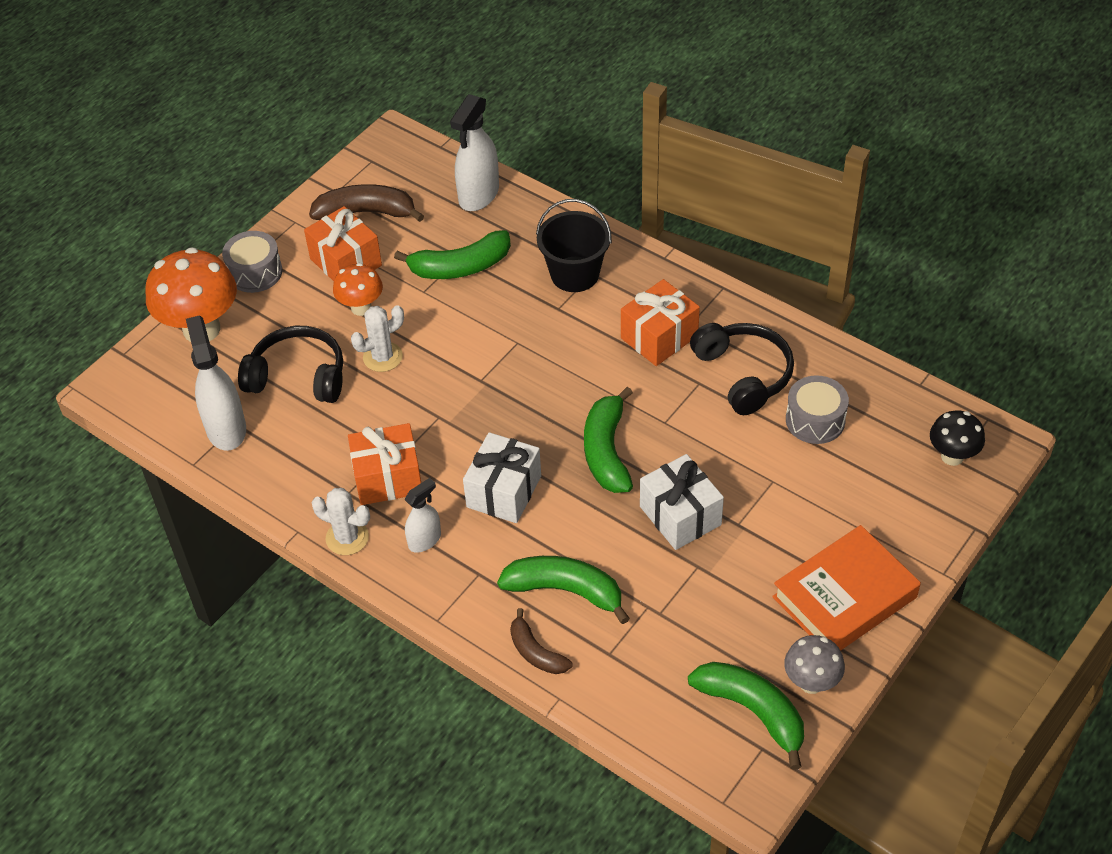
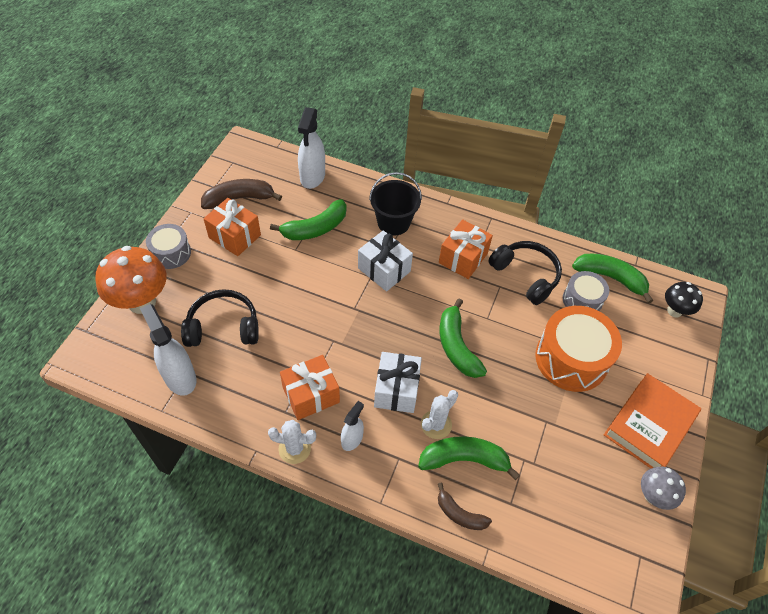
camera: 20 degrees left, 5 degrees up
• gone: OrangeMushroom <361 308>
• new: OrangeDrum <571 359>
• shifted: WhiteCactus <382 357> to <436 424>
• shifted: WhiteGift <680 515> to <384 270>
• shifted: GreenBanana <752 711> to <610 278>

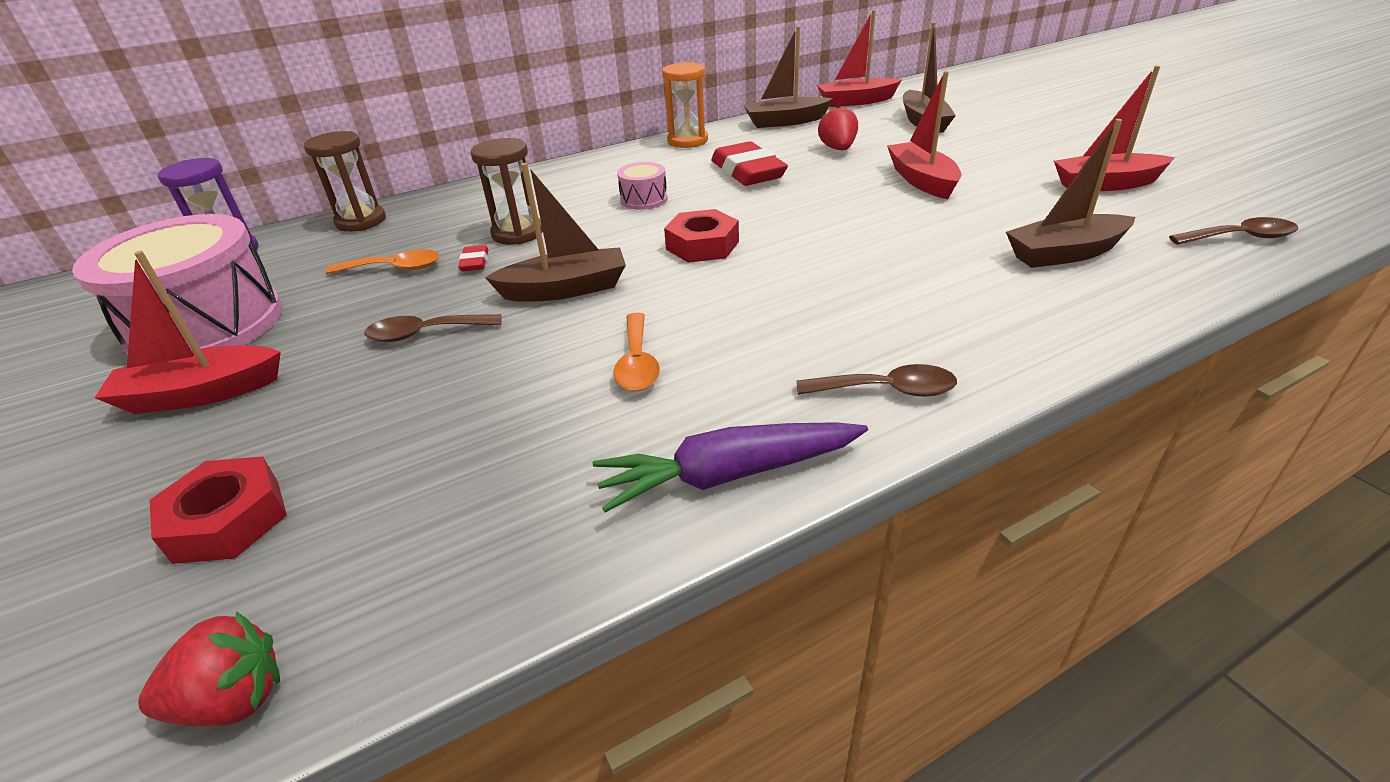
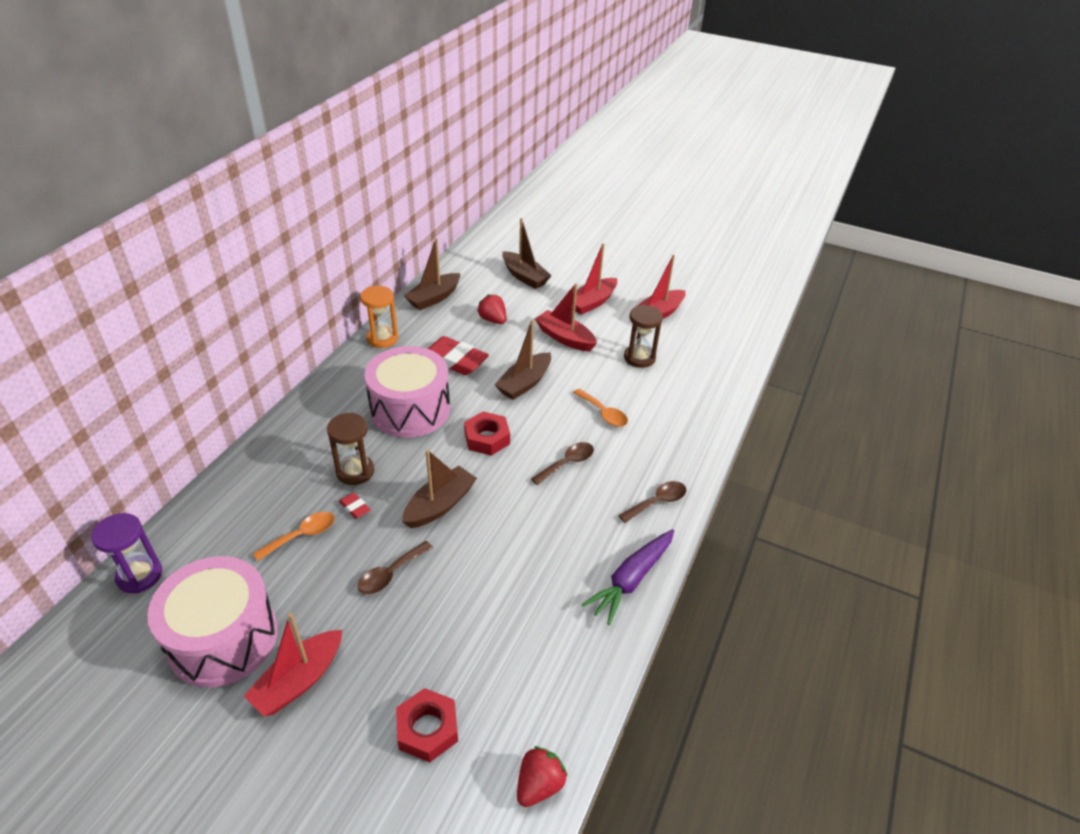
camera: 40 degrees left, 5 degrees up
• shifted: BrownHourglass <361 221> to <639 358>
• shifted: OrangeSpoon <637 363> to <603 413>
• shifted: RedBoat <856 101> to <592 302>
• shifted: BrownBoat <1064 254> to <524 383>
• shifted: BrownSpoon <1240 237> to <567 463>
• scaled: PinkDrum <644 199> = <410 409> x2.33

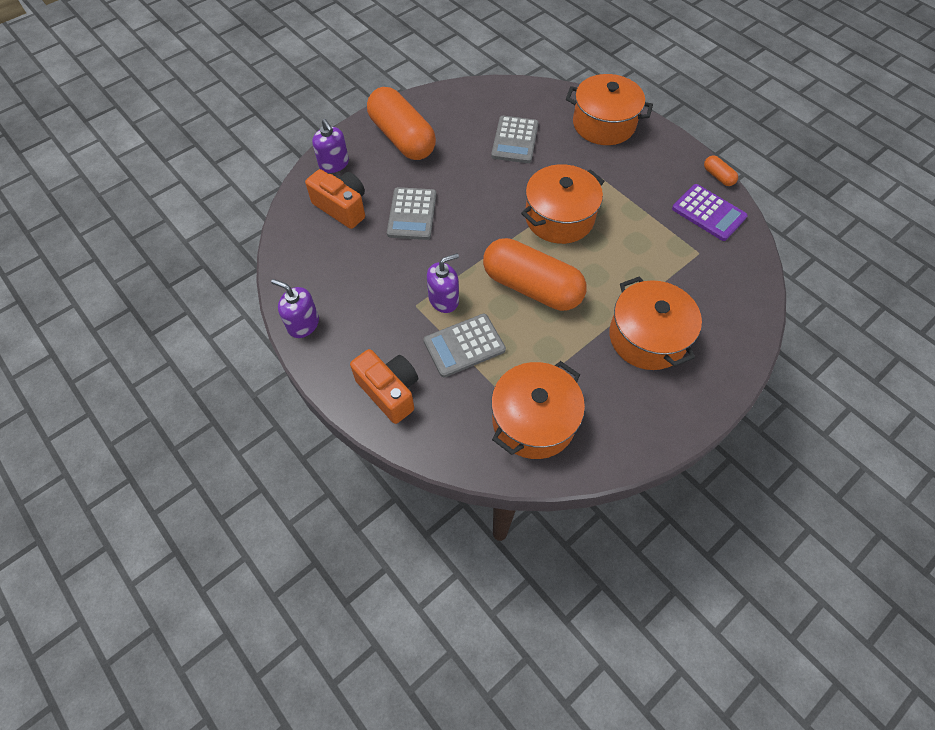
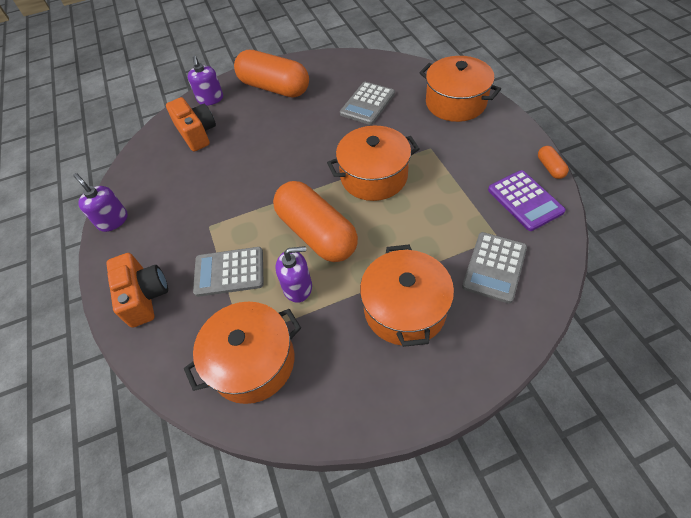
camera: 25 degrees right, 5 degrees down
• shifted: GreyCalculator <412 214> to <494 267>
• shifted: PurpleSoapDispenser <444 299> to <298 287>
• rotated: OrangeCapsule <402 138> = <274 88> 45 degrees counterclockwise

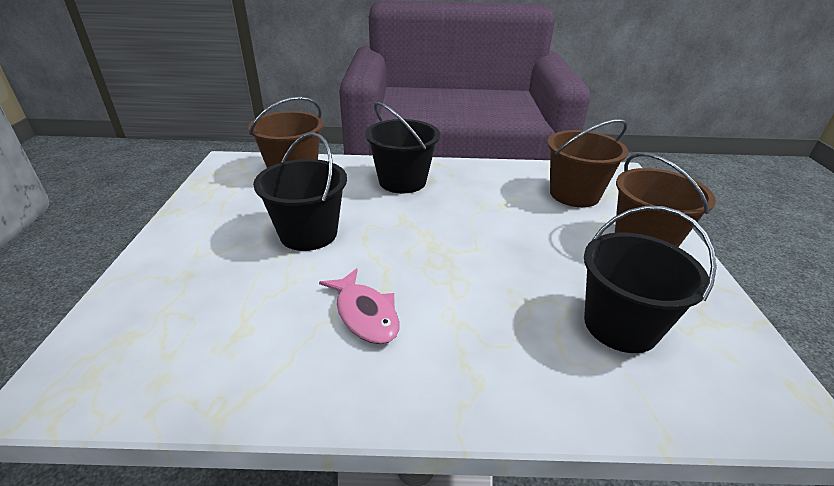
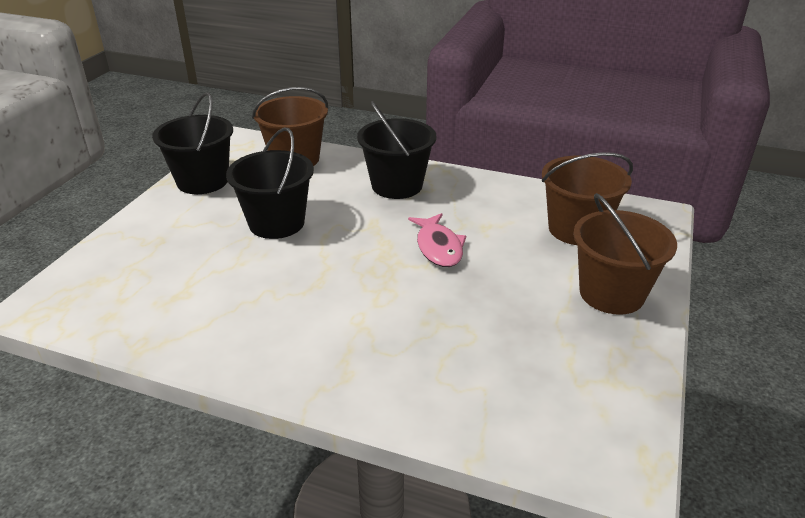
camera: 20 degrees right, 0 degrees up
• shifted: PinkFish <365 314> to <438 247>
• shifted: BlackBucket <620 325> to <202 181>

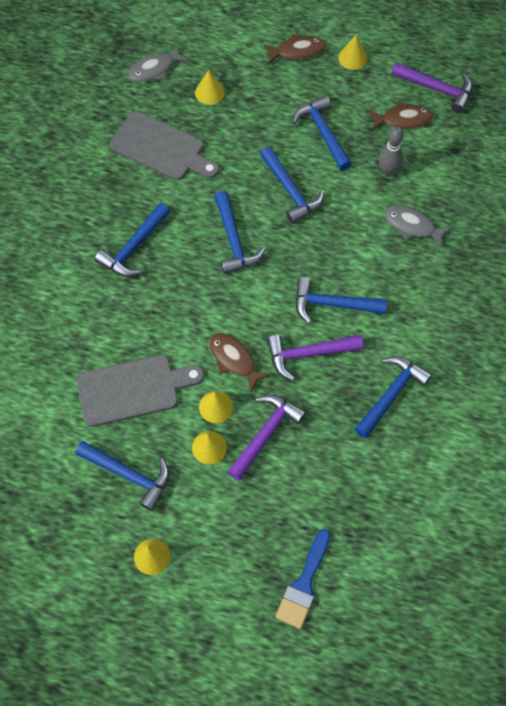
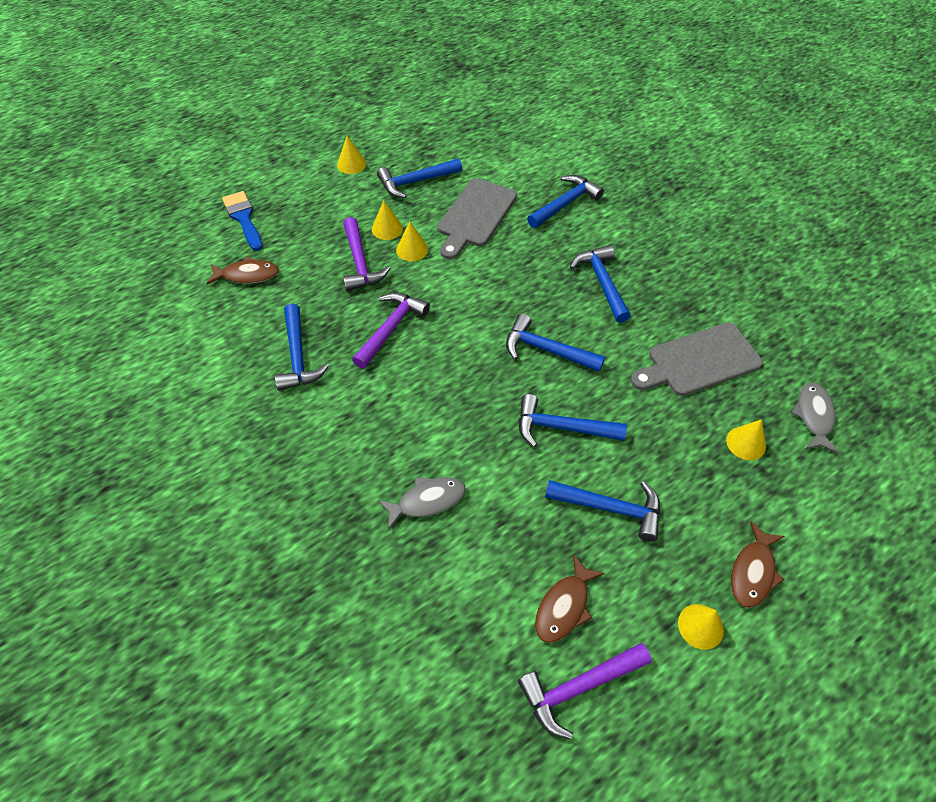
camera: 130 degrees right, 10 degrees down
• gone: GreyBowlingPin <388 171>
• shifted: BrownFish <234 360> to <247 275>
• shifted: BlueHammer <333 304> to <565 204>

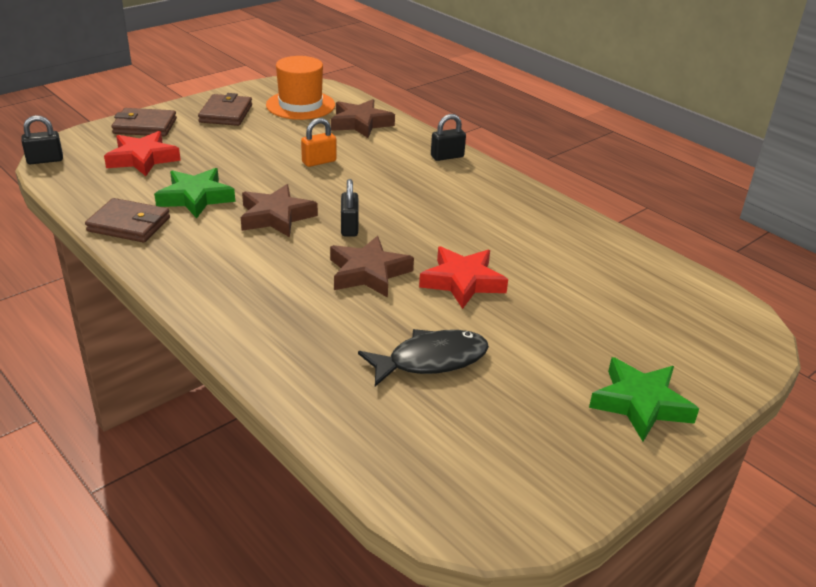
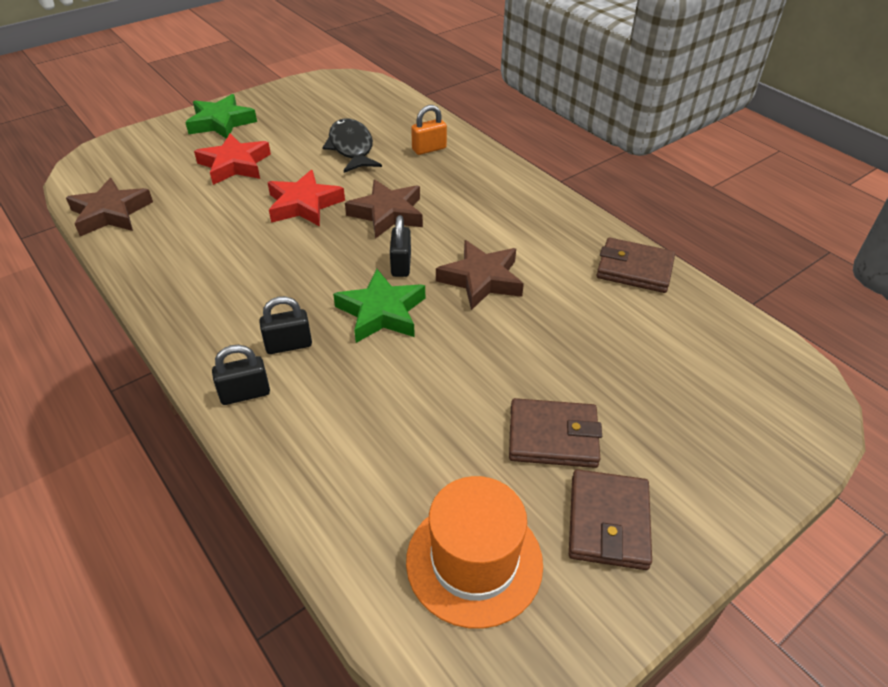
camera: 175 degrees left, 10 degrees up
• shifted: BlackPadlock <45 160> to <288 345>
• shifted: RedStar <142 159> to <235 165>
• shifted: BrownWallet <145 126> to <553 437>
• shifted: GreenStar <196 198> to <381 312>
• shifted: OrangePadlock <319 162> to <429 149>
• shifted: BrownStar <360 123> to <111 213>
• rotated: BlackFish <431 360> = <351 148> 90 degrees clockwise

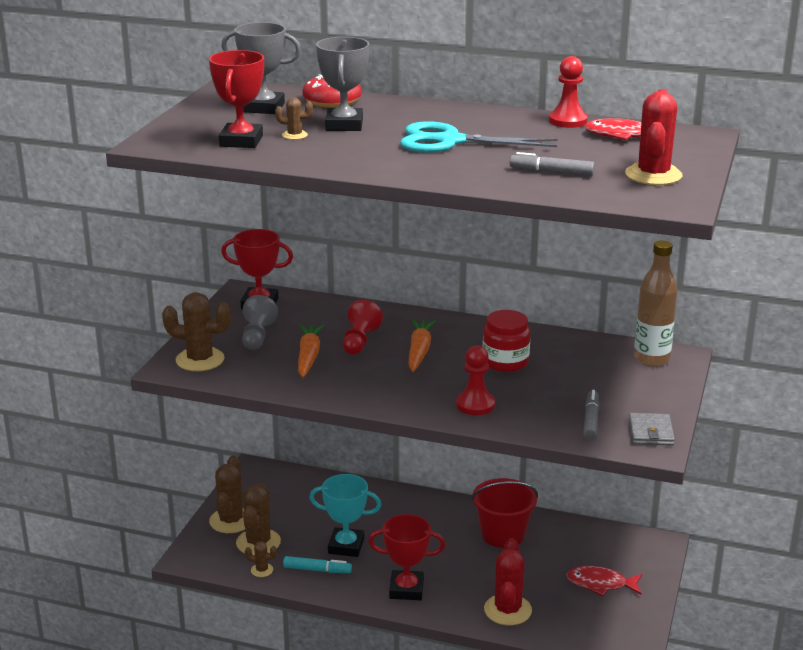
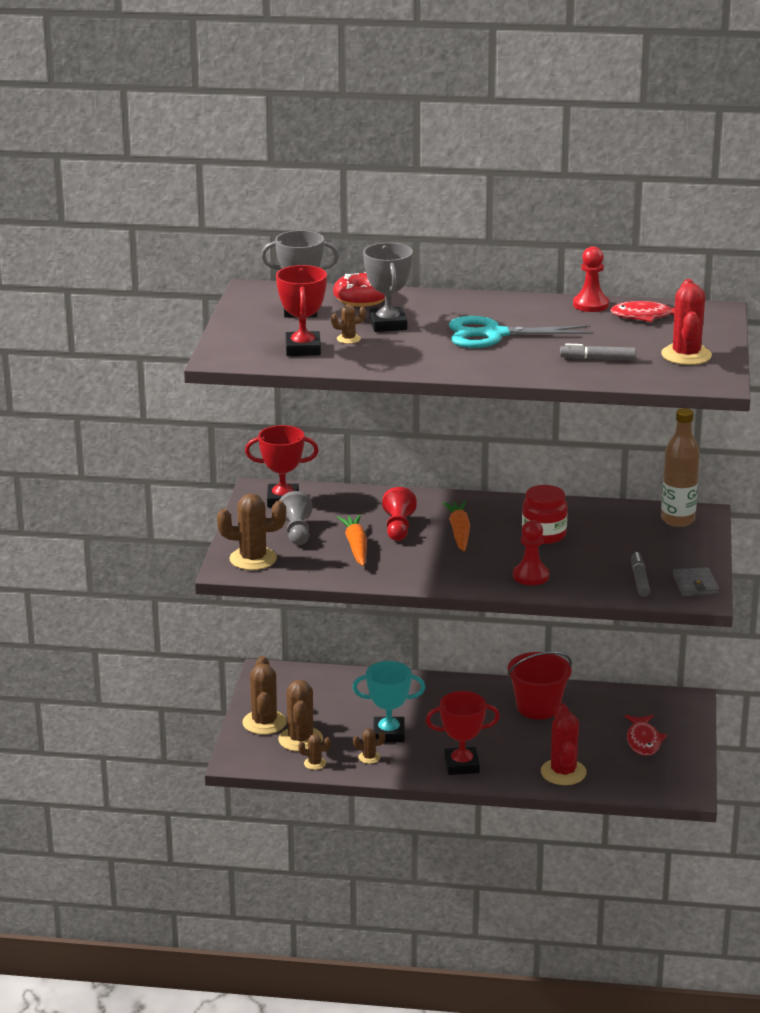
camera: 10 degrees left, 0 degrees up
• swapped: TurquoiseMarker <317 570> to BrownCactus <369 757>
• rotated: RedFish <600 584> = <643 741> 90 degrees counterclockwise

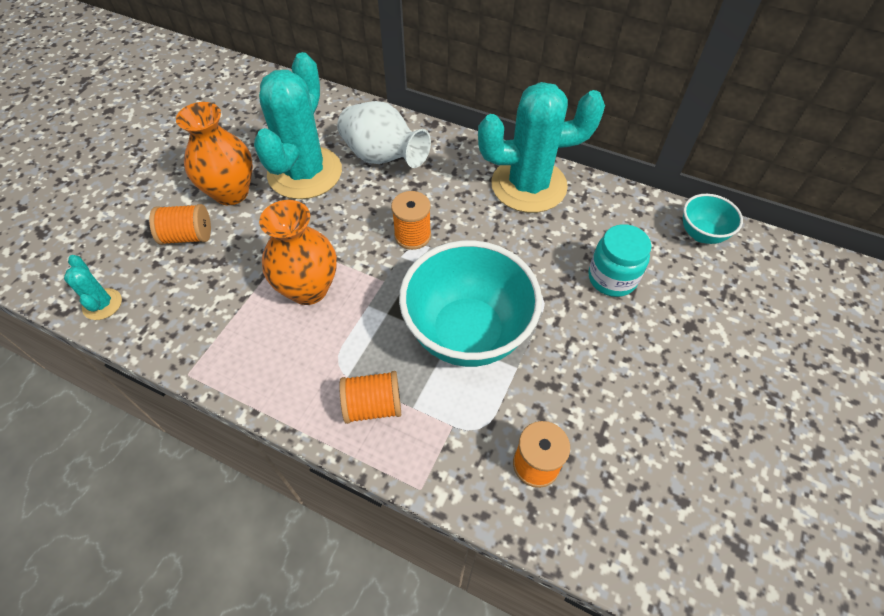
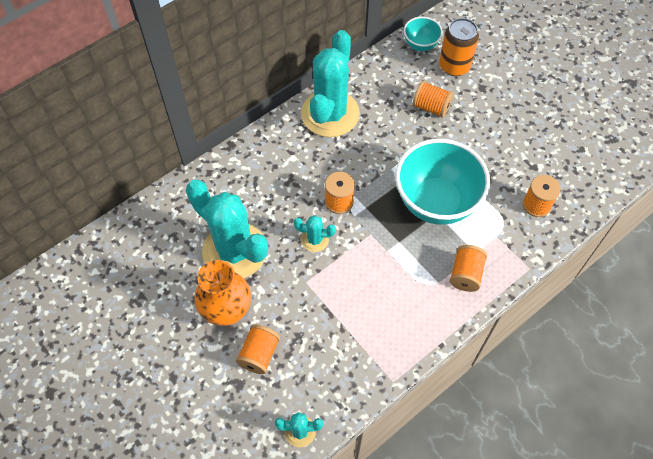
camera: 65 degrees left, 5 degrees up
• gone: OrangeVase <308 289>
• gone: WhiteVase <383 157>
• new: TurquoiseCactus <315 240>
• new: OrangeCan <454 66>
• swapped: TurquoiseJar <612 278> to OrangeSpool <431 107>

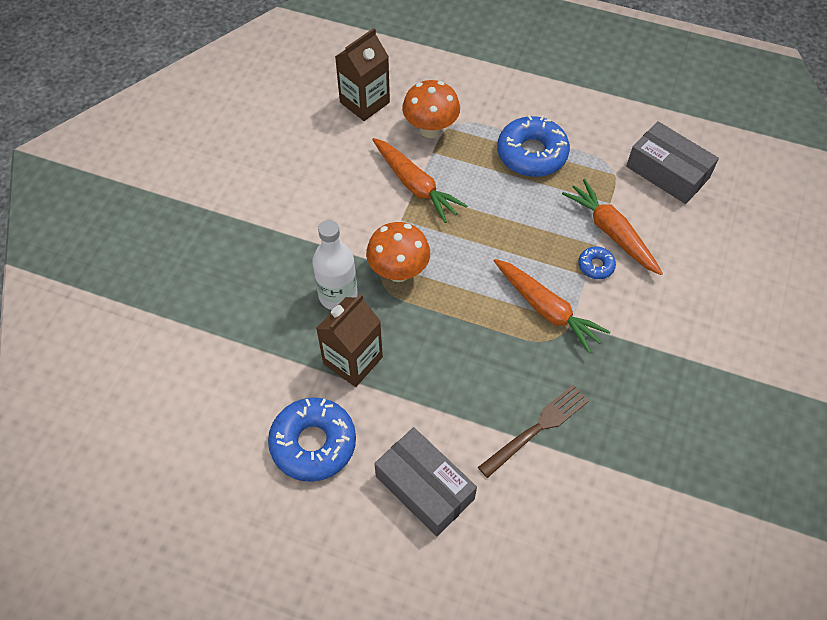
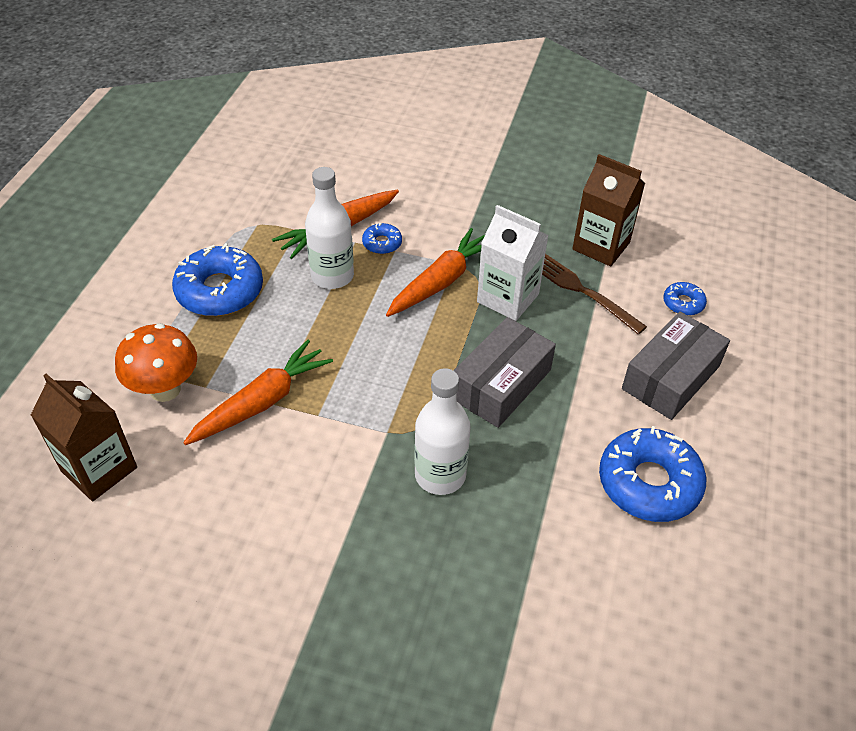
camera: 95 degrees left, 10 degrees down
• gone: OrangeMushroom <398 272>
• new: WhiteBottle <332 276>
• new: WhiteCarton <508 298>
• new: BlueDonut <683 303>
• shifted: BrownCarton <353 360> to <601 246>
• shifted: GreyBox <667 172> to <501 384>

